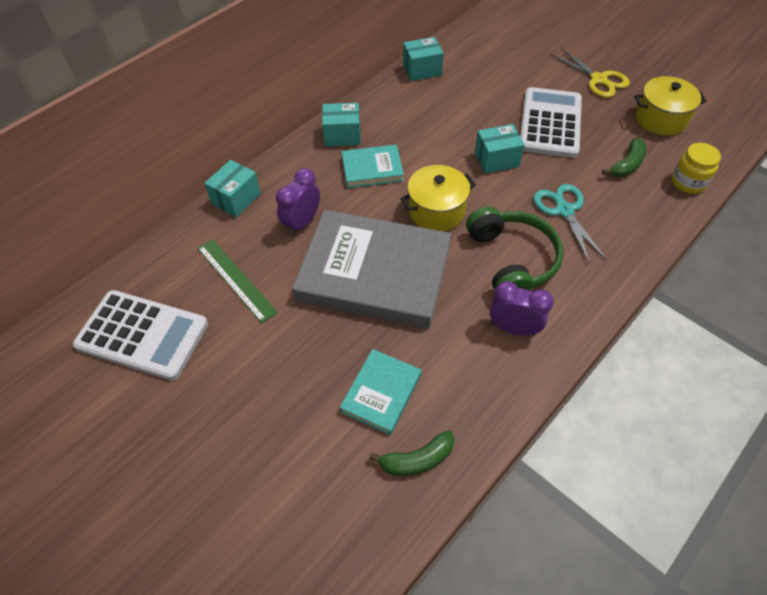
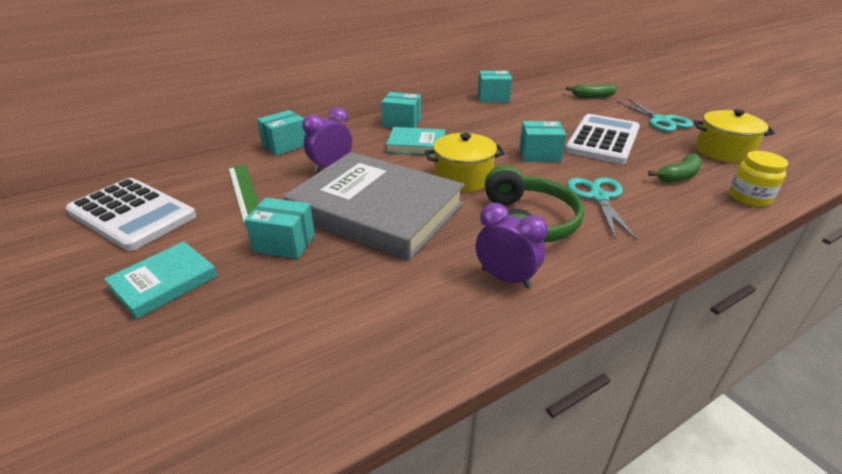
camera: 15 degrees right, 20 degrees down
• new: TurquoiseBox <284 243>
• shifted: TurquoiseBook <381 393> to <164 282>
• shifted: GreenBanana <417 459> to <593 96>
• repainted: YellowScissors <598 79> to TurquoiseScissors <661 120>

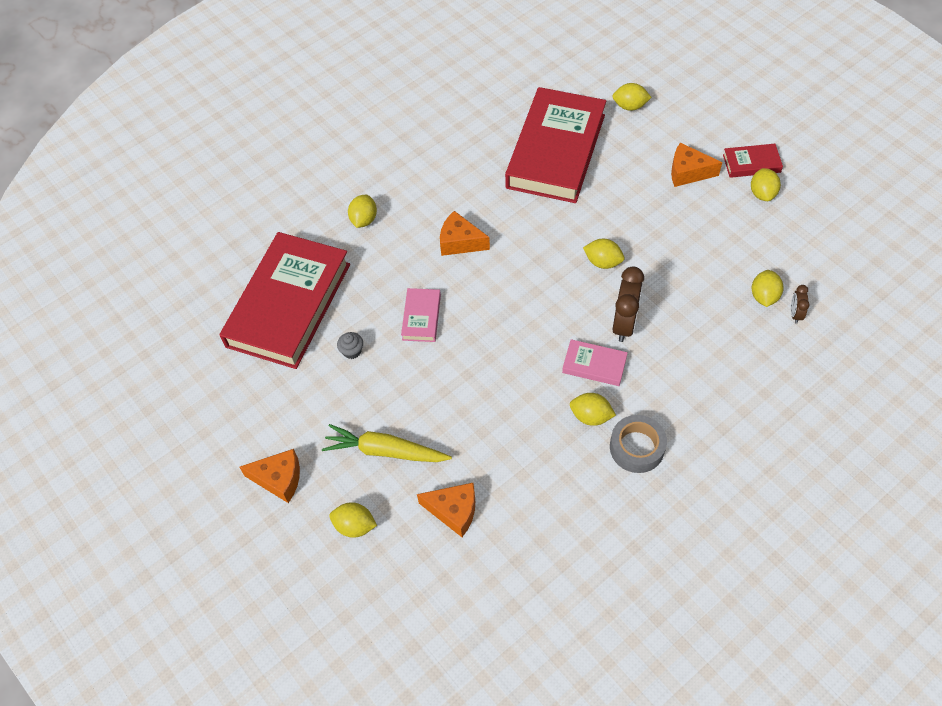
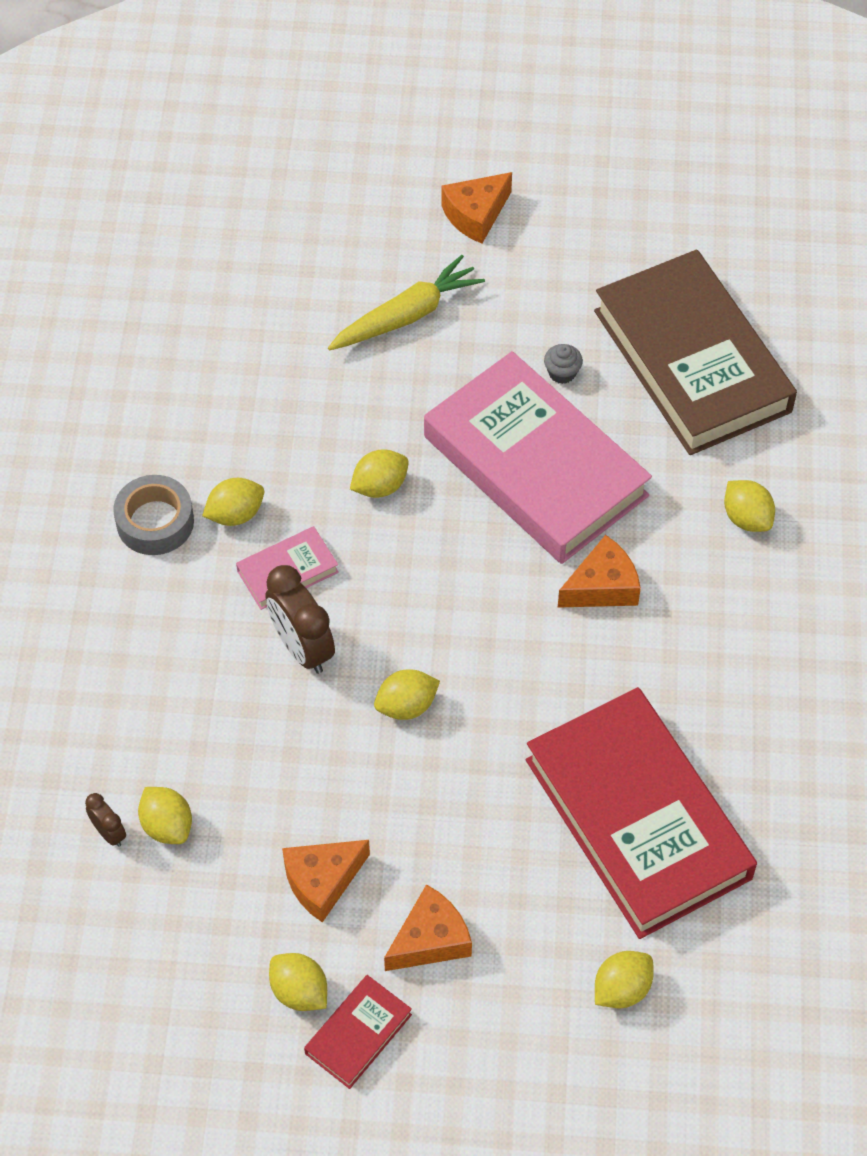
camera: 130 degrees right, 0 degrees up
• shifted: YellowLemon <355 526> to <380 486>
• shifted: OrangeCheese <454 511> to <322 881>
• repainted: RedBook <289 305> to BrownBook <691 361>
• scaled: PinkBook <421 317> = <535 466> x2.37

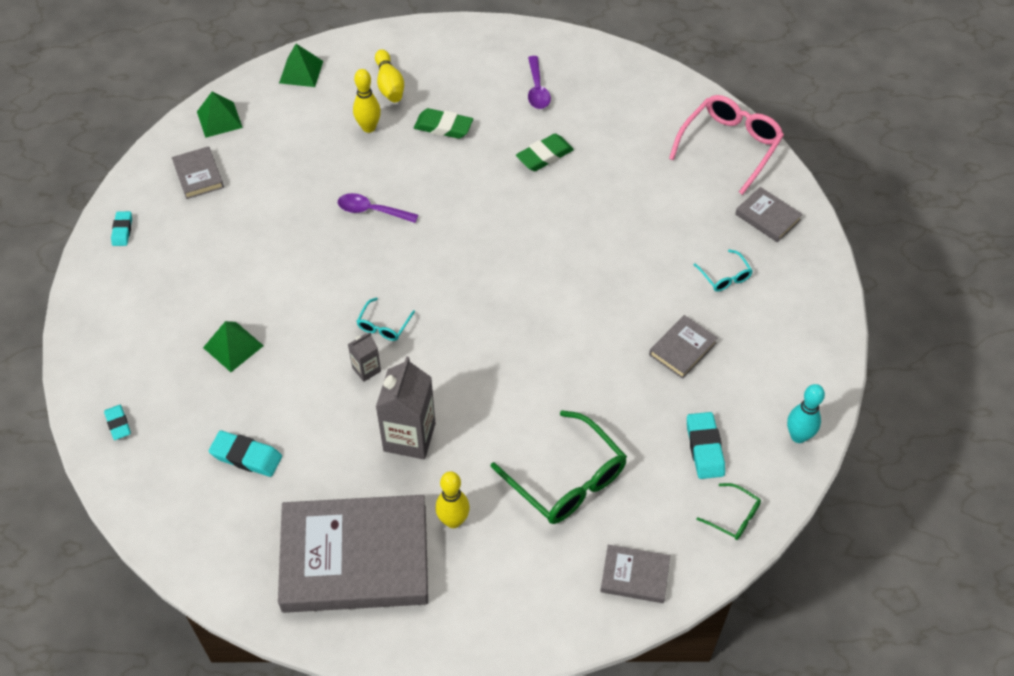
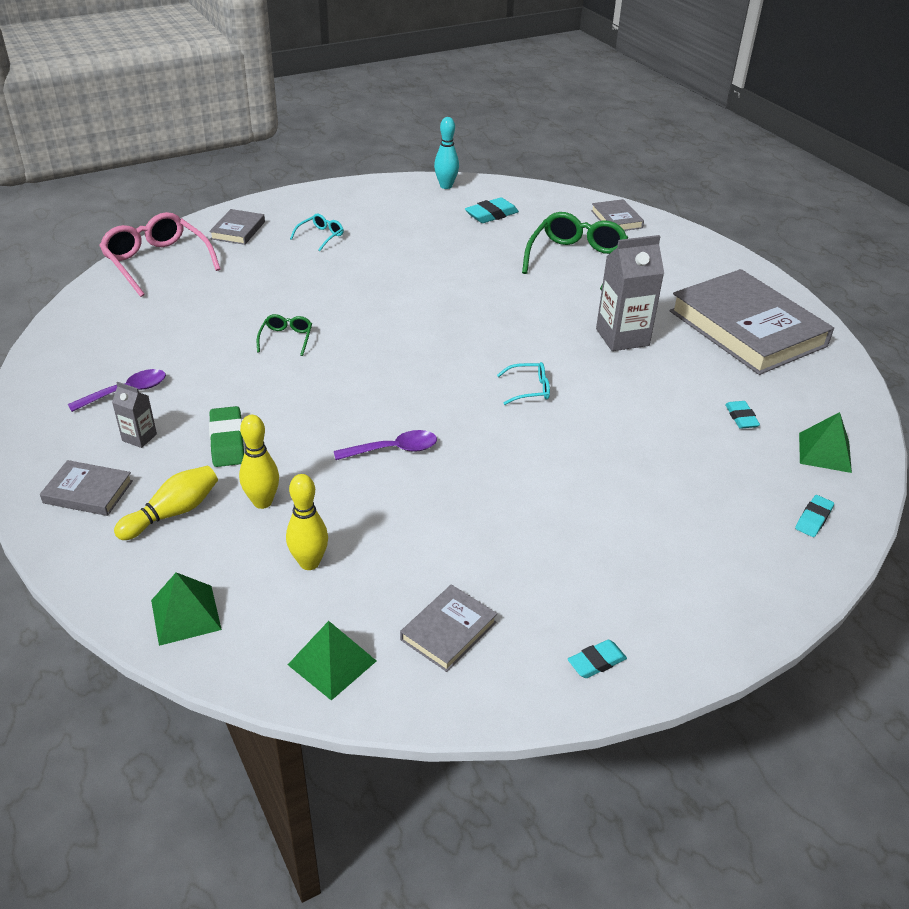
camera: 120 degrees left, 15 degrees down
• gone: GreenEraser <544 156>
• shifted: GreenPyramid <233 346> to <824 452>
• shifted: GreyCarton <366 369> to <139 437>
• shifted: YellowBowlingPin <453 521> to <309 562>
• shifted: GreyBook <682 349> to <88 492>
• shifted: GreenGlasses <734 517> to <286 339>
• rotated: PurpleSpoon <372 211> = <393 450> 90 degrees counterclockwise
• rotated: PinkGlasses <730 146> = <157 262> 45 degrees clockwise
• scaled: TurquoiseEraser <246 456> = <741 418> x0.64

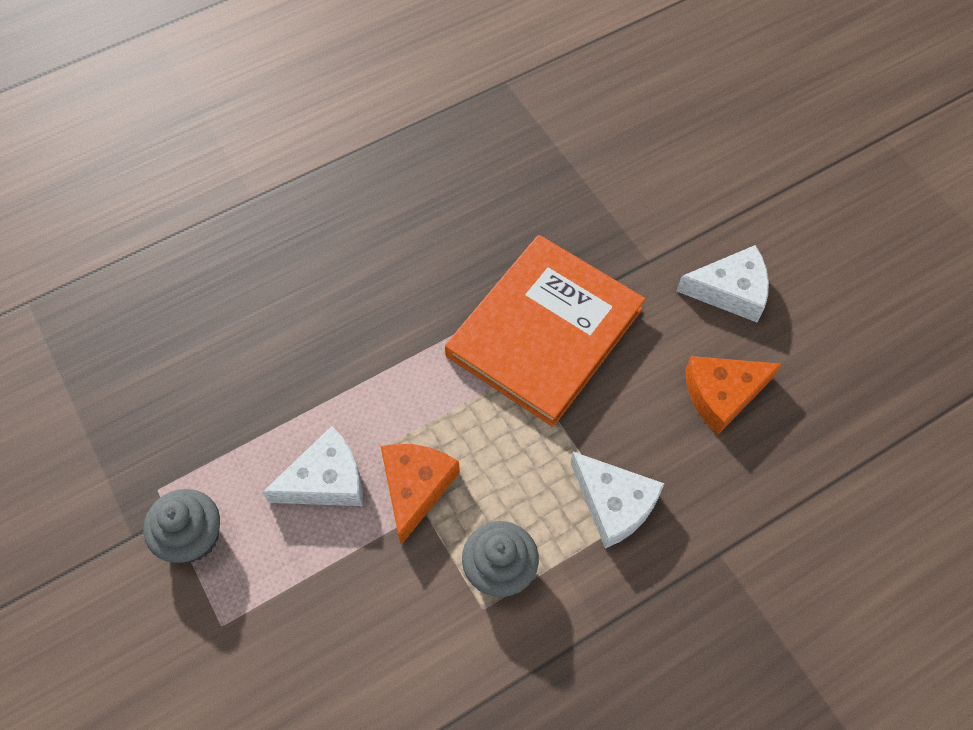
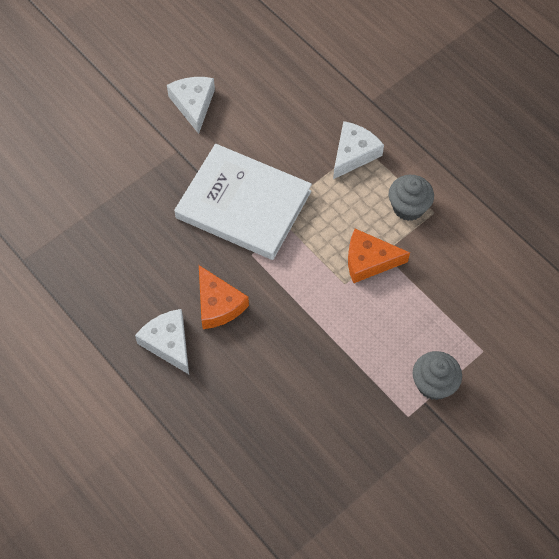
camera: 100 degrees left, 0 degrees up
• shifted: WhiteCheese <326 480> to <168 343>
• shifted: OrangeCheese <722 394> to <218 304>
• repainted: OrangeBook <544 332> to WhiteBook <243 205>

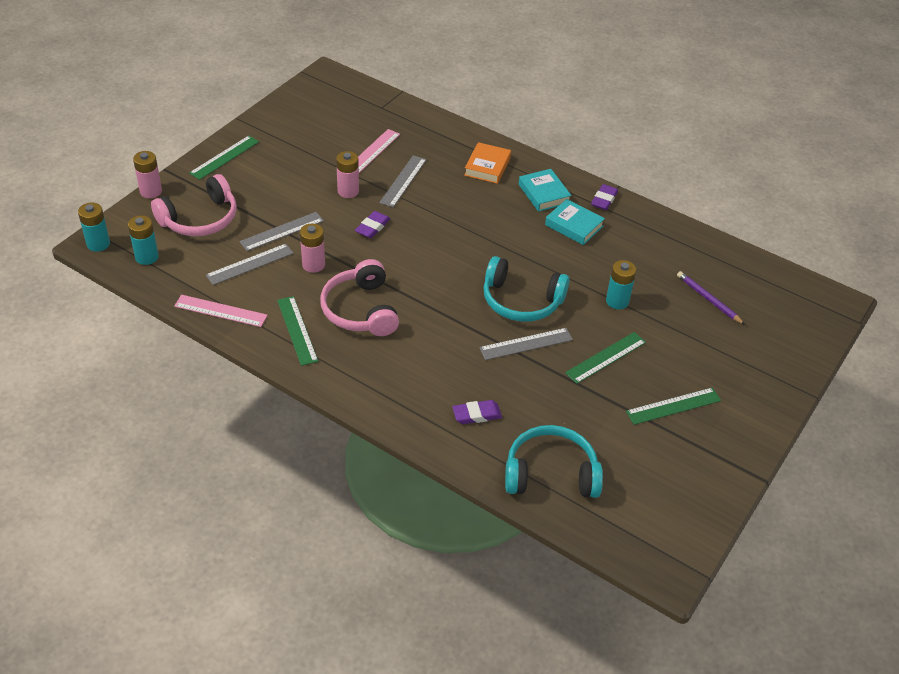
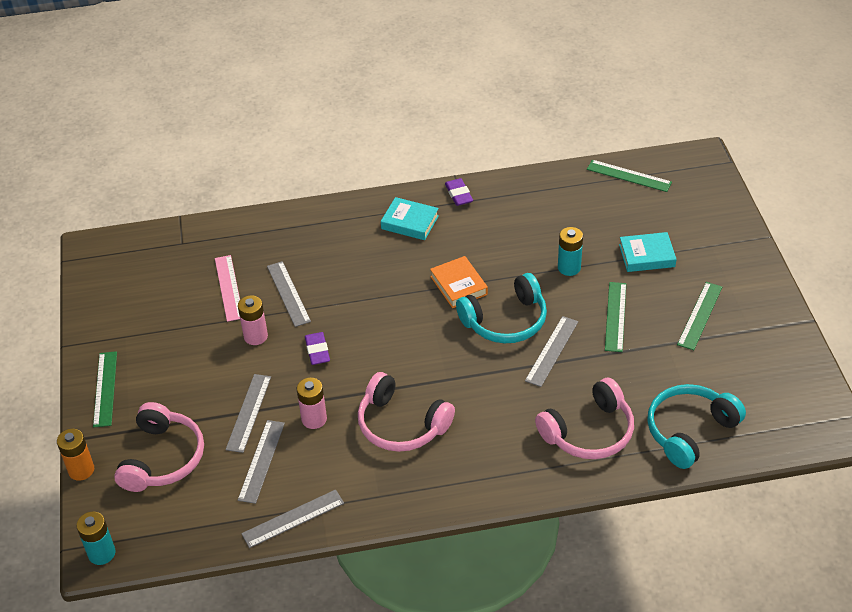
camera: 40 degrees left, 0 degrees up
• gone: TurquoiseBattery <147 257>
• gone: PurplePencil <708 299>
• shifted: GreenRuler <297 330> to <629 176>
• shifted: OrangeBook <487 166> to <458 285>
• shifted: TurquoiseBook <574 225> to <647 256>
• swapped: PurpleEraser <477 414> to PinkHeadphones <589 432>
• repainted: PinkBattery <151 191> to OrangeBattery <81 470>
• repainted: PinkRuler <220 311> to GreyRuler <293 518>

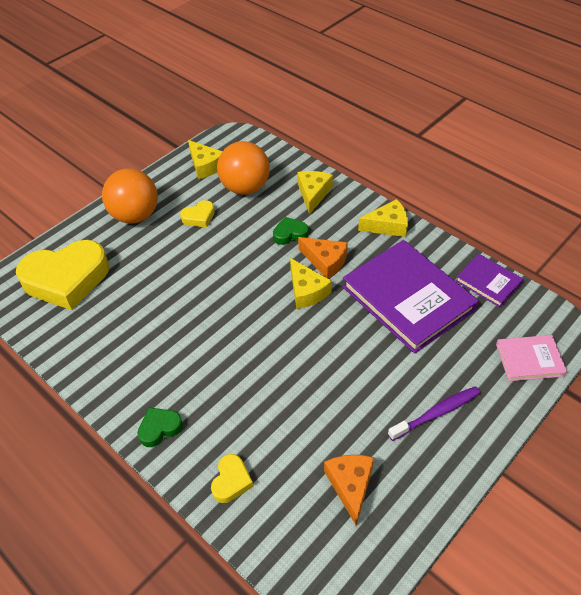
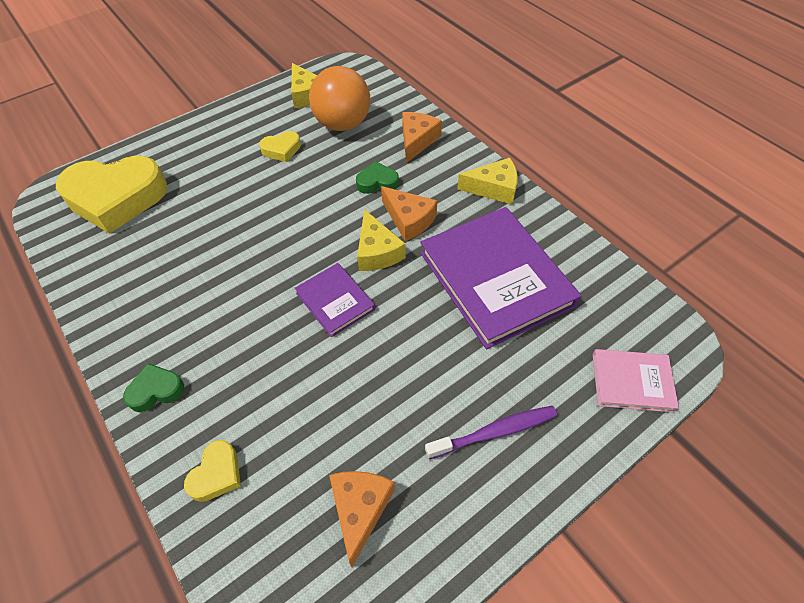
camera: 10 degrees right, 5 degrees up
• gone: OrangeBall <135 215>
• shifted: PurpleBook <488 282> to <335 301>
• repainted: YellowCheese <313 194> to OrangeCheese <417 141>

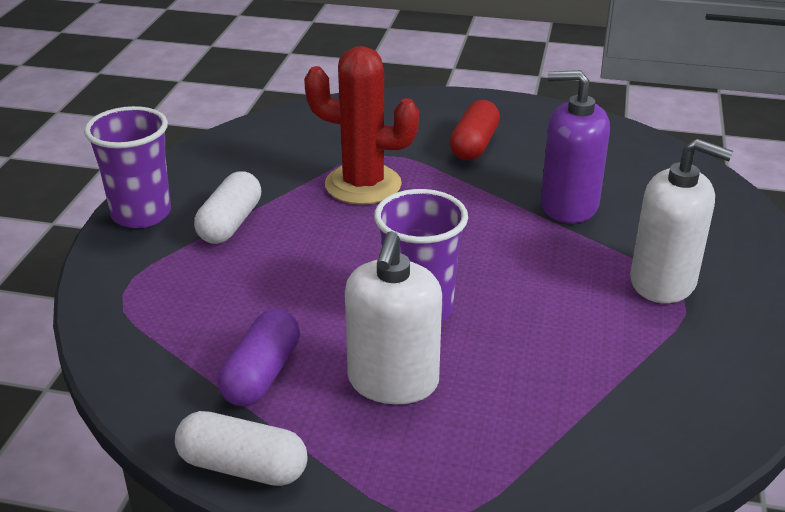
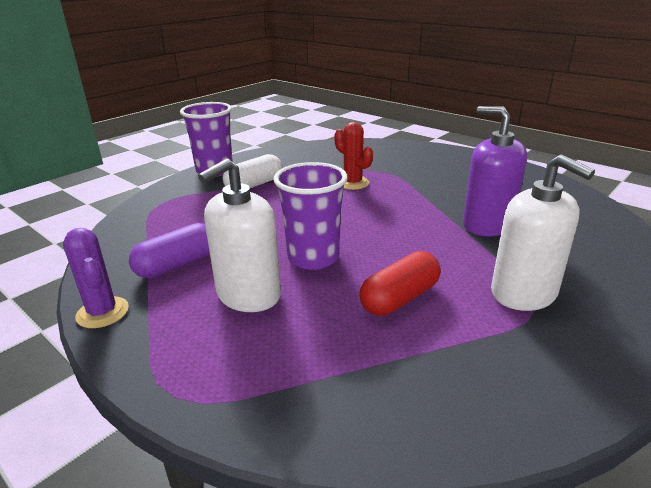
camera: 30 degrees right, 5 degrees down
• shifted: RedCapsule <474 145> to <400 298>
• swapped: WhiteCapsule <243 467> to PurpleCactus <102 312>
• scaled: RedCactus <363 185> = <353 183> x0.61

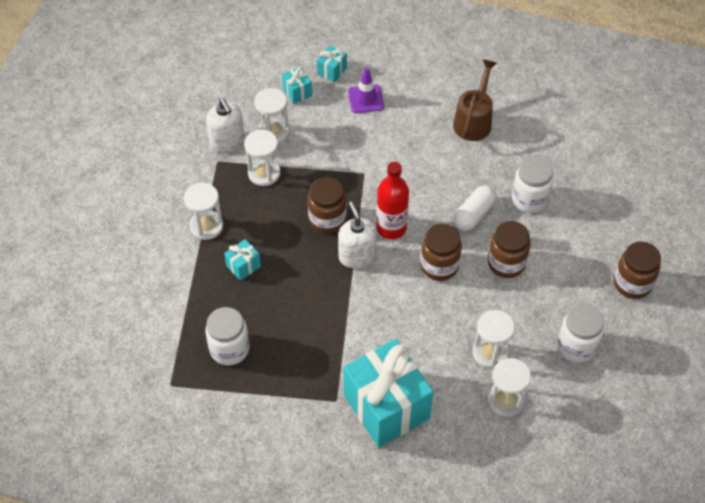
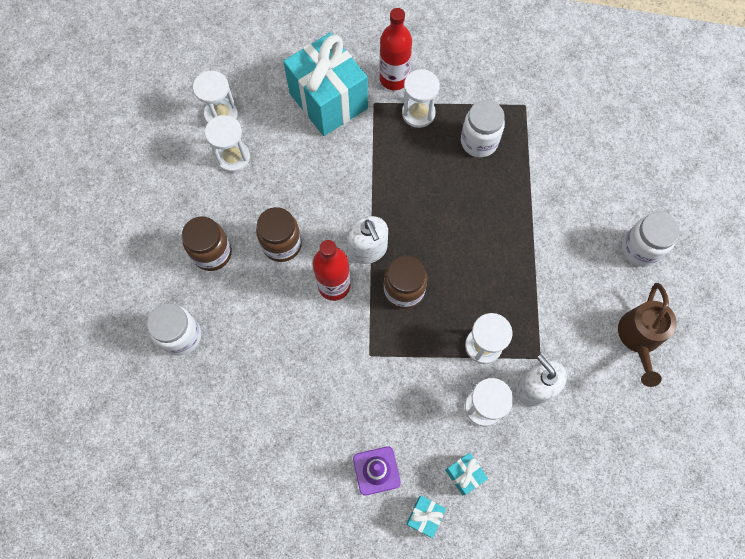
camera: 175 degrees right, 15 degrees up
• gone: TurquoiseGift <243 266>
• gone: WhiteCapsule <474 214>
• gone: BrownJar <632 284>
• new: RedBottle <394 79>
• shifted: WhiteHourglass <206 226> to <418 113>
• shifted: BrownWateringCan <474 120> to <639 339>
• shifted: WhiteJar <576 346> to <640 249>

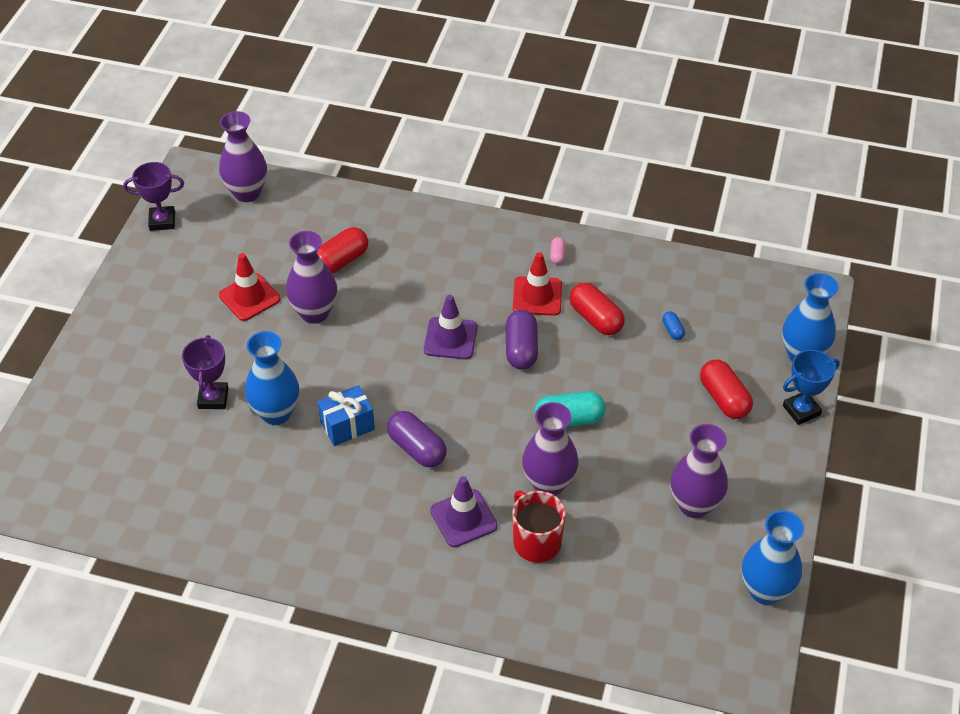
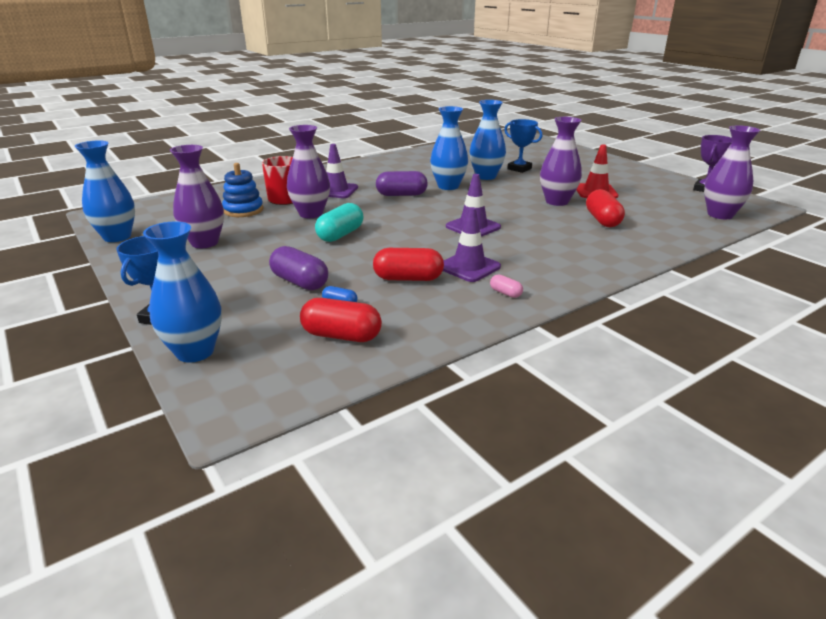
camera: 130 degrees right, 20 degrees down
• new: BlueStackingToy <243 210>
• shifted: PurpleCapsule <521 349> to <300 282>
• shifted: RedCapsule <724 399> to <341 336>
• swapped: BlueGift <347 426> to BlueVase <448 186>
• repainted: PurpleTrophy <213 398> to BlueTrophy <519 169>
• repainted: RedTrafficCone <537 296> to PurpleTrafficCone <469 267>

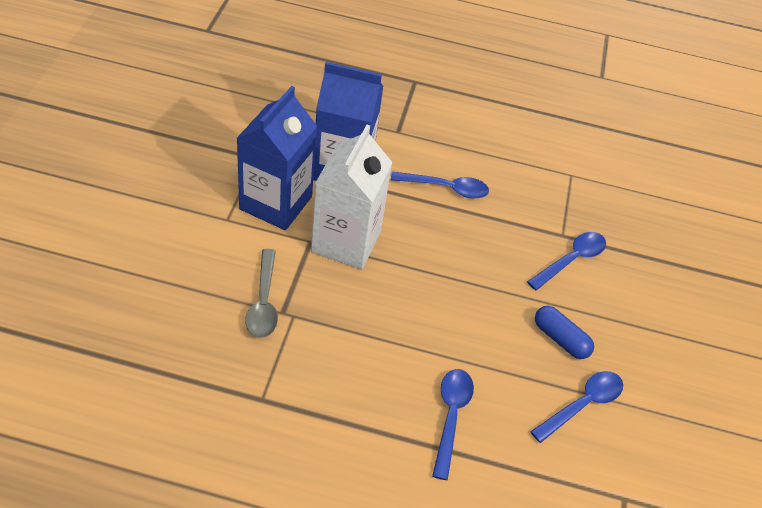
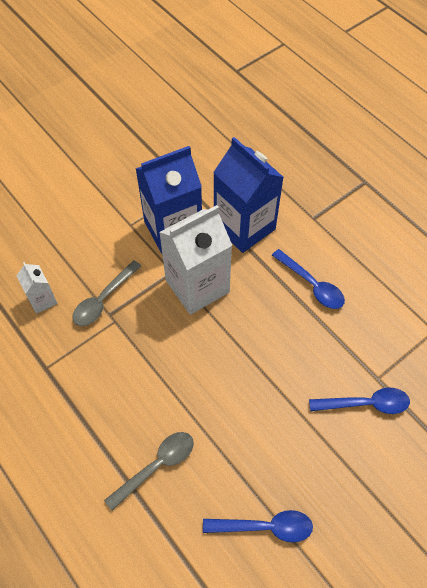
camera: 45 degrees right, 10 degrees up
• gone: BlueCapsule <560 339>
• new: WhiteCarton <42 300>
• repainted: BlueSpoon <451 416> to GreySpoon <157 466>

